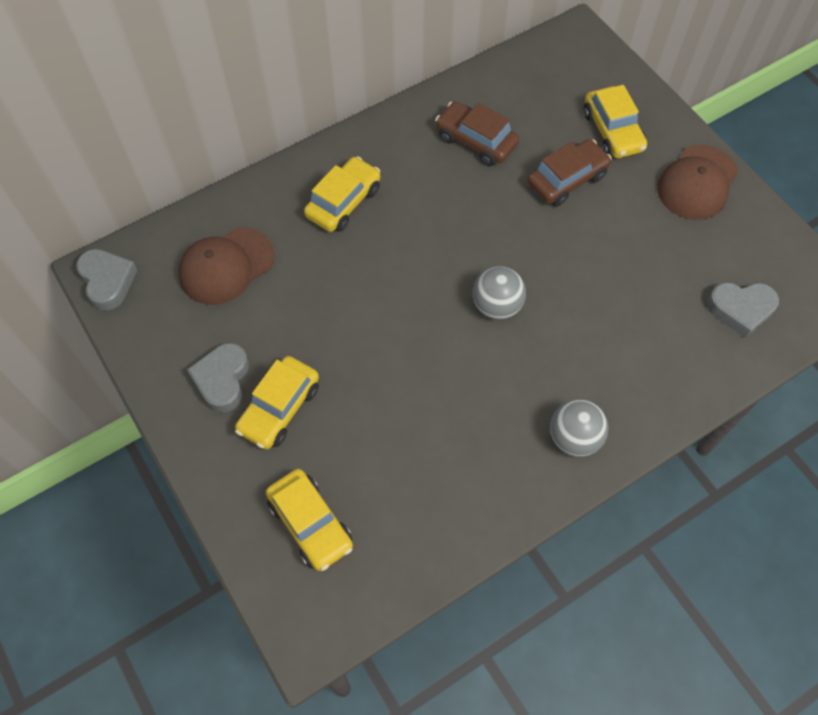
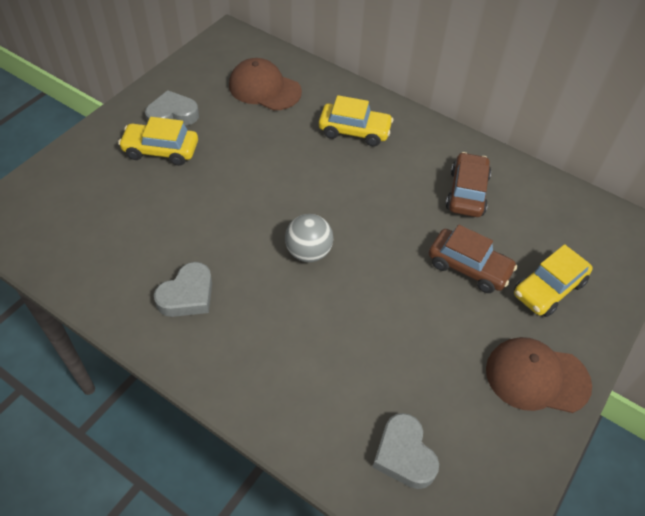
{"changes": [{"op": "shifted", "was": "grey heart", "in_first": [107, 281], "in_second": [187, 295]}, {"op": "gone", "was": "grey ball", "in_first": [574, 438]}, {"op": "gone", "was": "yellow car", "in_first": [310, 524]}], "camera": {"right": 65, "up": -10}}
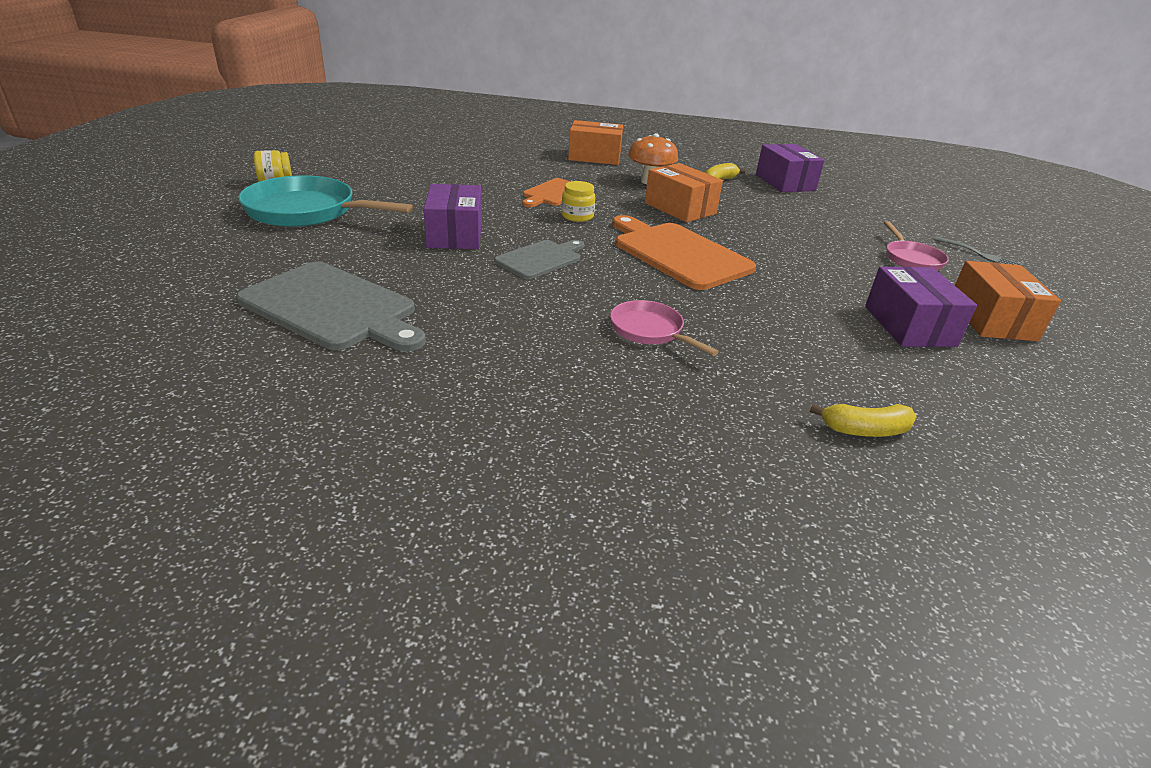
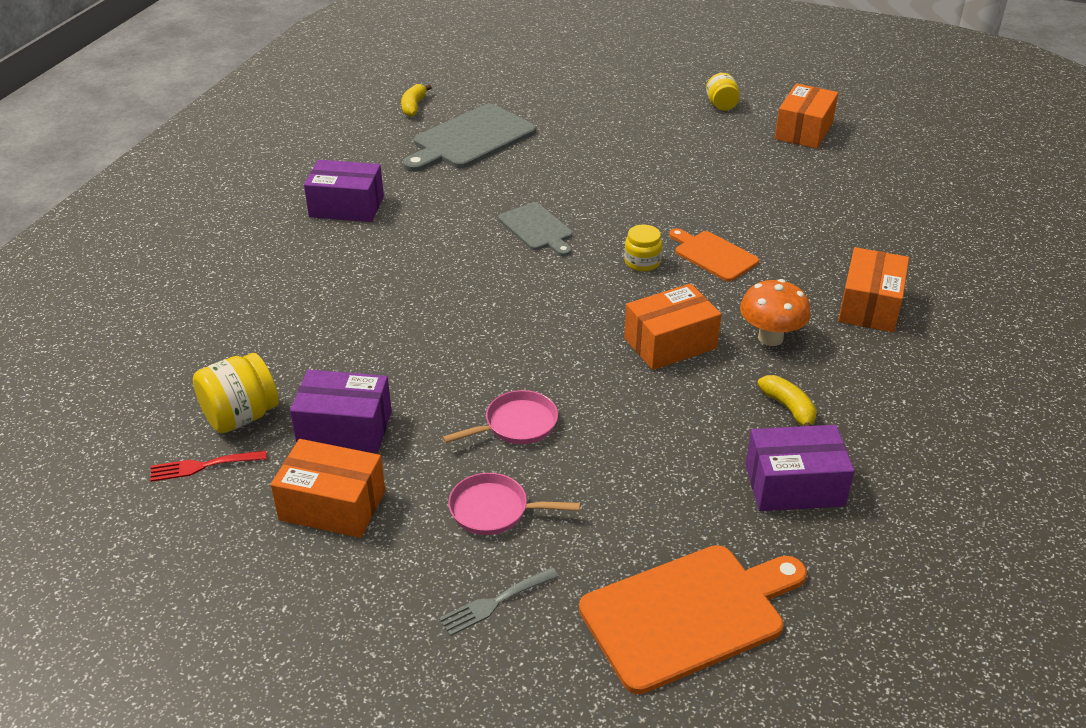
{"changes": [{"op": "gone", "was": "turquoise pan", "in_first": [307, 211]}, {"op": "shifted", "was": "purple box", "in_first": [455, 234], "in_second": [346, 207]}, {"op": "shifted", "was": "orange cutting board", "in_first": [678, 253], "in_second": [689, 614]}, {"op": "shifted", "was": "pink pan", "in_first": [649, 331], "in_second": [516, 425]}, {"op": "shifted", "was": "yellow banana", "in_first": [864, 430], "in_second": [414, 107]}, {"op": "new", "now": "orange box", "in_second": [803, 131]}, {"op": "new", "now": "yellow jar", "in_second": [241, 416]}, {"op": "new", "now": "red fork", "in_second": [203, 466]}], "camera": {"right": 105, "up": 5}}
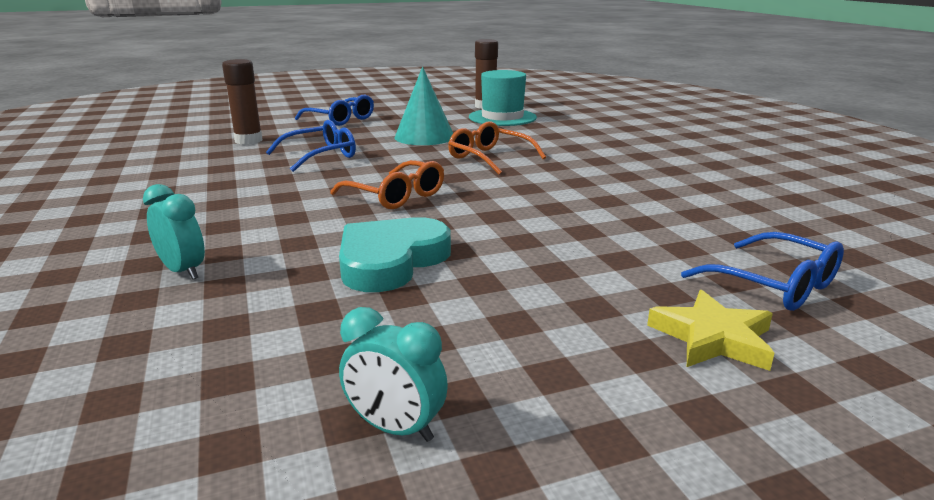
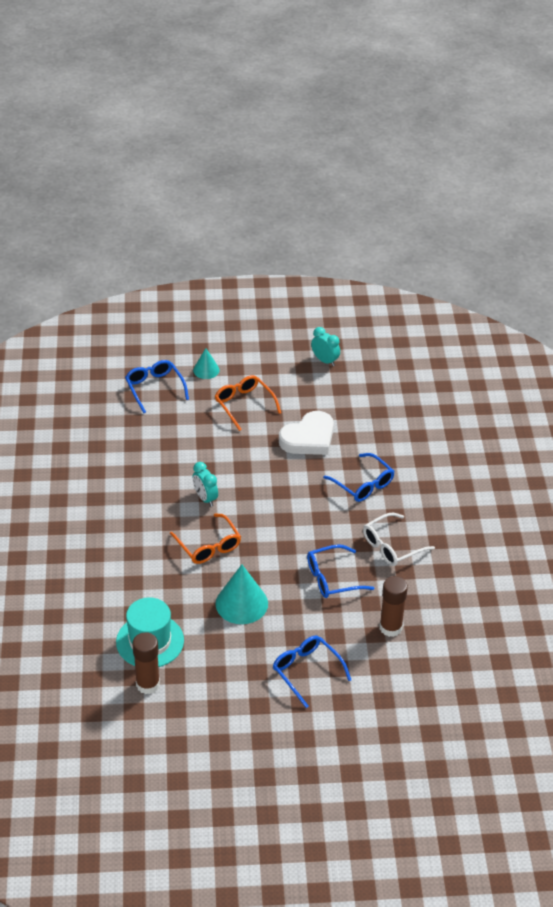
{"changes": [{"op": "shifted", "was": "orange glasses", "in_first": [396, 196], "in_second": [244, 405]}, {"op": "shifted", "was": "turquoise clock", "in_first": [183, 271], "in_second": [205, 498]}, {"op": "repainted", "was": "turquoise heart", "now": "white heart", "in_first": [391, 261], "in_second": [308, 438]}, {"op": "swapped", "was": "yellow star", "now": "turquoise cone", "in_first": [712, 338], "in_second": [206, 370]}, {"op": "new", "now": "blue glasses", "in_second": [363, 484]}, {"op": "new", "now": "white glasses", "in_second": [392, 546]}], "camera": {"right": -165, "up": 20}}
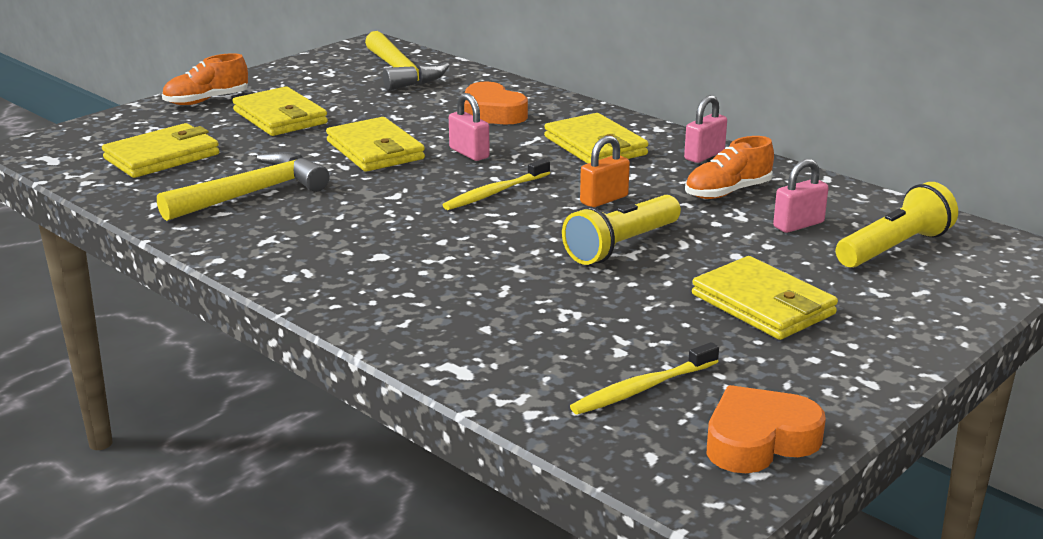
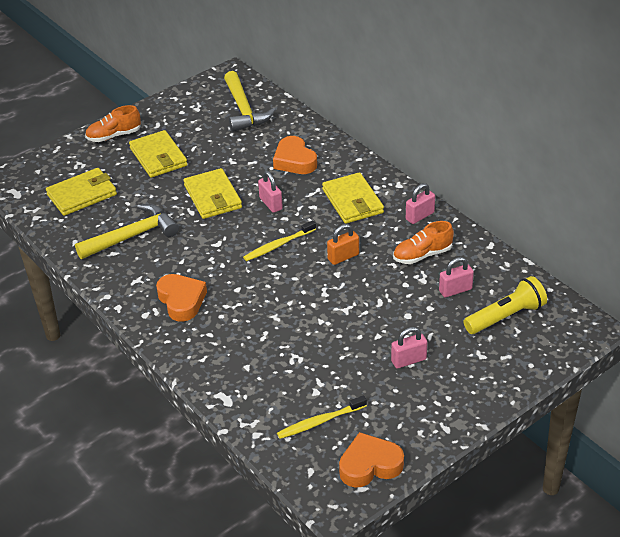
{"changes": [{"op": "gone", "was": "yellow flashlight", "in_first": [621, 246]}, {"op": "swapped", "was": "yellow wallet", "now": "pink padlock", "in_first": [763, 304], "in_second": [408, 360]}, {"op": "new", "now": "orange heart", "in_second": [181, 301]}], "camera": {"right": 10, "up": 15}}
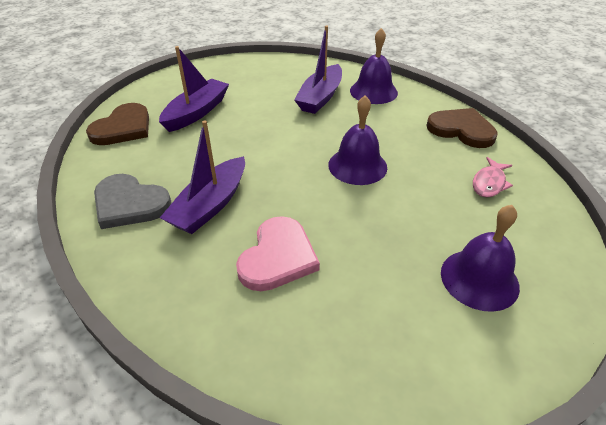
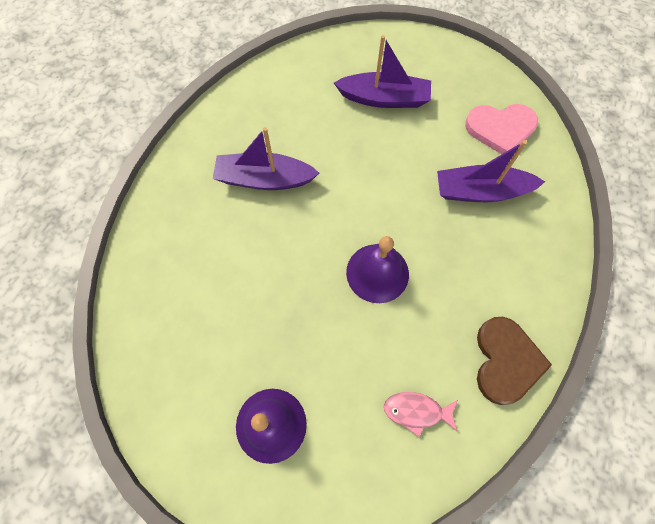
{"changes": [{"op": "gone", "was": "purple bell", "in_first": [373, 91]}, {"op": "gone", "was": "brown heart", "in_first": [123, 128]}, {"op": "gone", "was": "grey heart", "in_first": [129, 204]}, {"op": "shifted", "was": "pink heart", "in_first": [278, 257], "in_second": [500, 129]}], "camera": {"right": 65, "up": 25}}
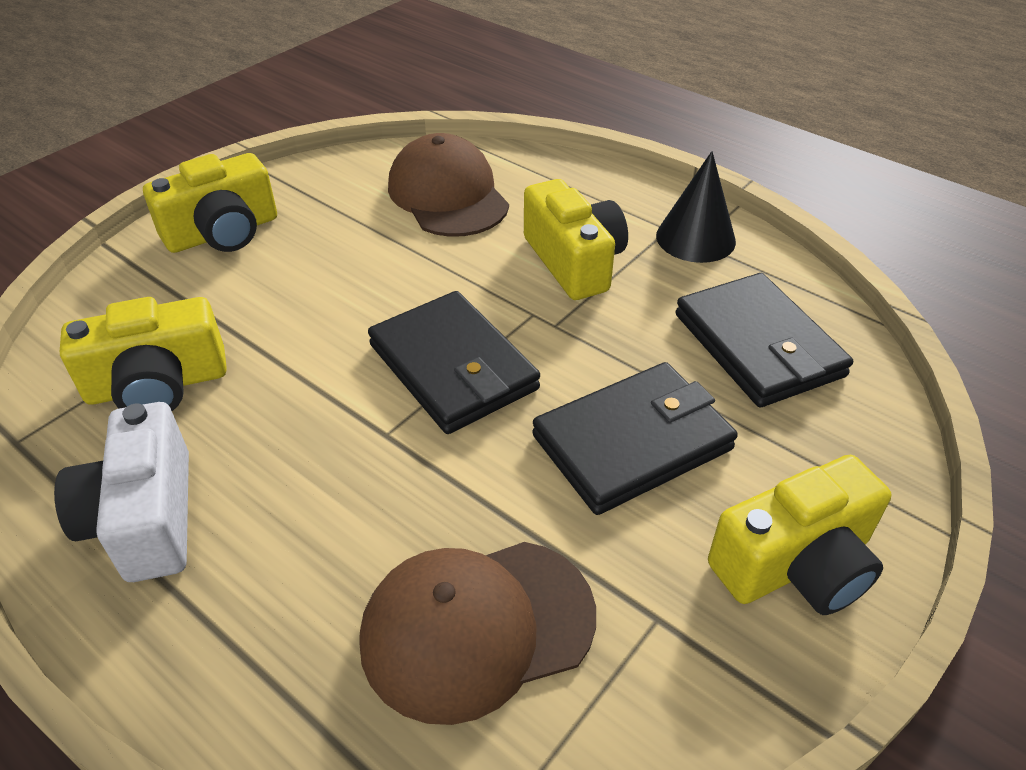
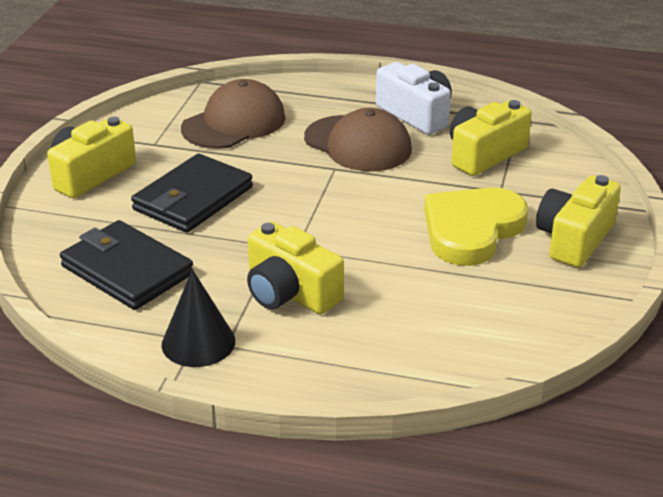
{"changes": [{"op": "shifted", "was": "brown cap", "in_first": [448, 195], "in_second": [358, 144]}, {"op": "gone", "was": "black wallet", "in_first": [453, 367]}, {"op": "new", "now": "yellow heart", "in_second": [471, 230]}], "camera": {"right": 155, "up": -10}}
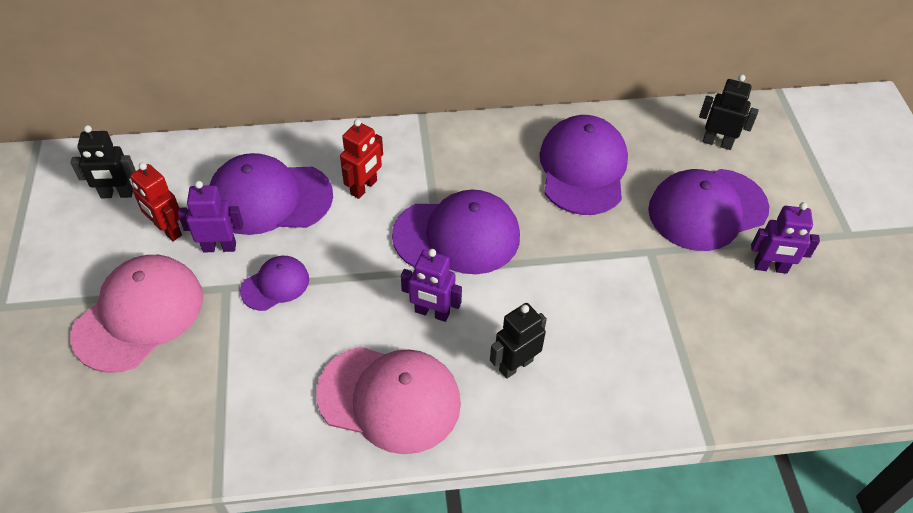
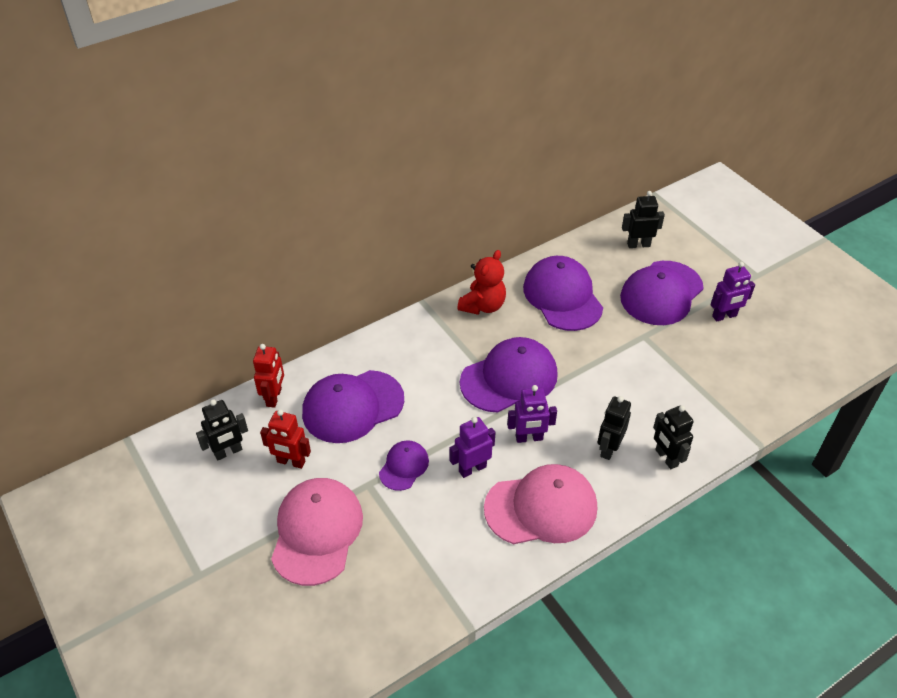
{"changes": [{"op": "shifted", "was": "red robot", "in_first": [364, 187], "in_second": [274, 397]}, {"op": "shifted", "was": "purple robot", "in_first": [219, 247], "in_second": [472, 468]}, {"op": "new", "now": "red teddy bear", "in_second": [483, 306]}, {"op": "new", "now": "black robot", "in_second": [666, 458]}], "camera": {"right": -25, "up": -5}}
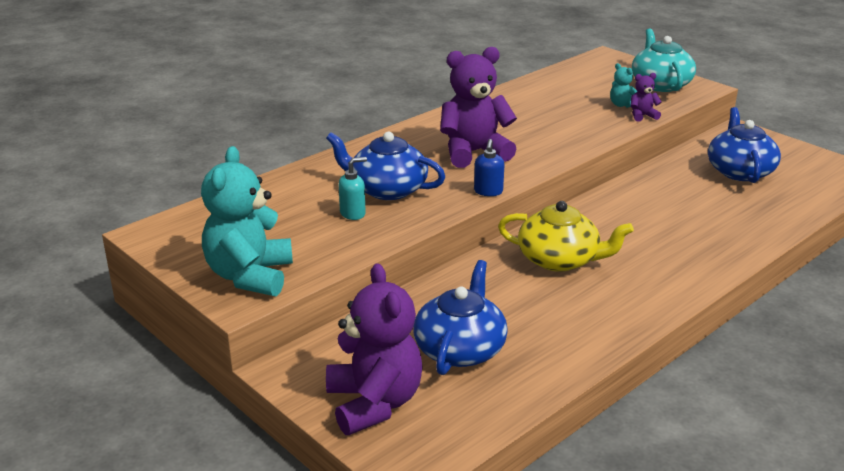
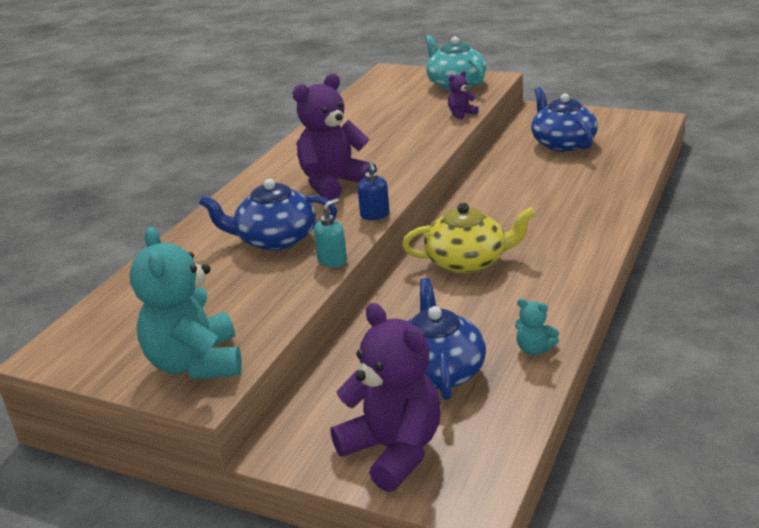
{"changes": [{"op": "shifted", "was": "turquoise teddy bear", "in_first": [622, 105], "in_second": [534, 349]}, {"op": "shifted", "was": "turquoise soap dispenser", "in_first": [353, 213], "in_second": [332, 261]}], "camera": {"right": -20, "up": 0}}
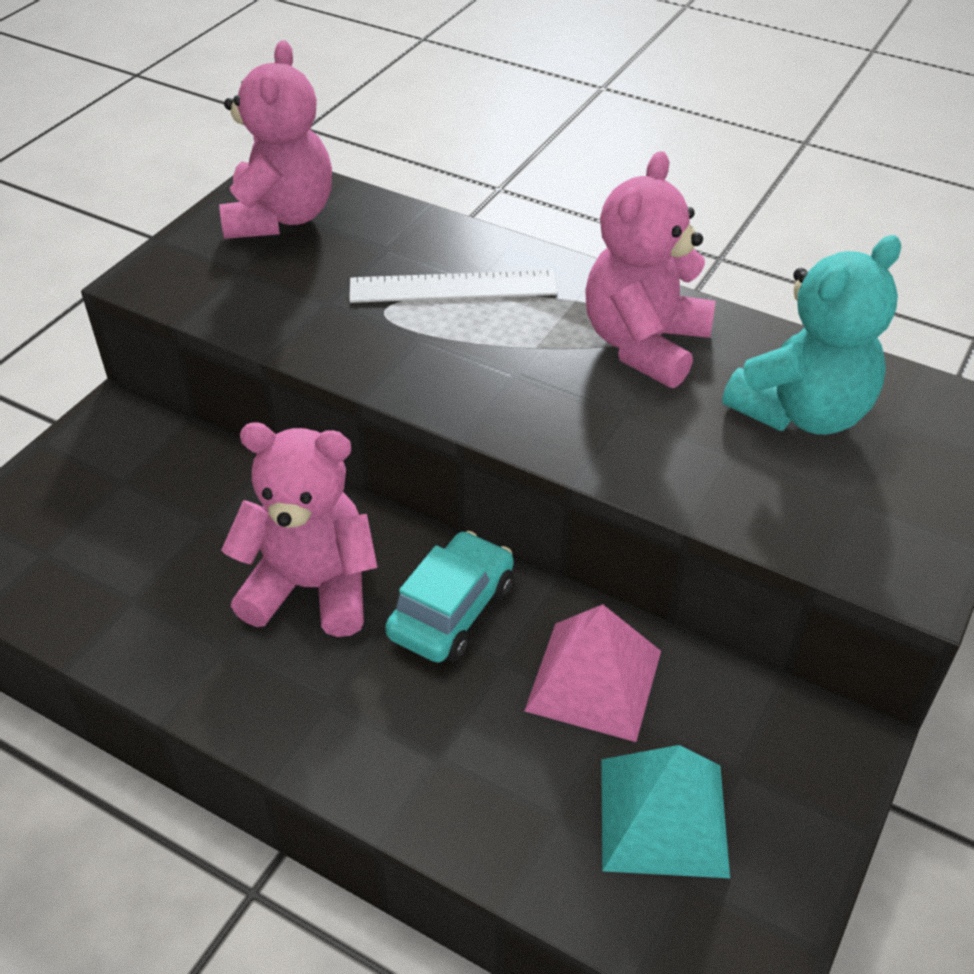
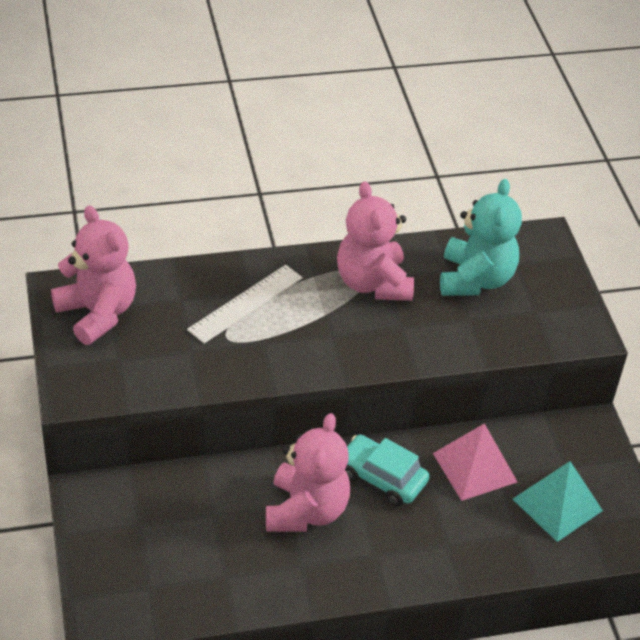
{"changes": [{"op": "rotated", "was": "pink teddy bear", "in_first": [312, 587], "in_second": [306, 511], "clockwise": 135}, {"op": "rotated", "was": "turquoise car", "in_first": [452, 610], "in_second": [382, 477], "clockwise": -45}], "camera": {"right": -45, "up": 0}}
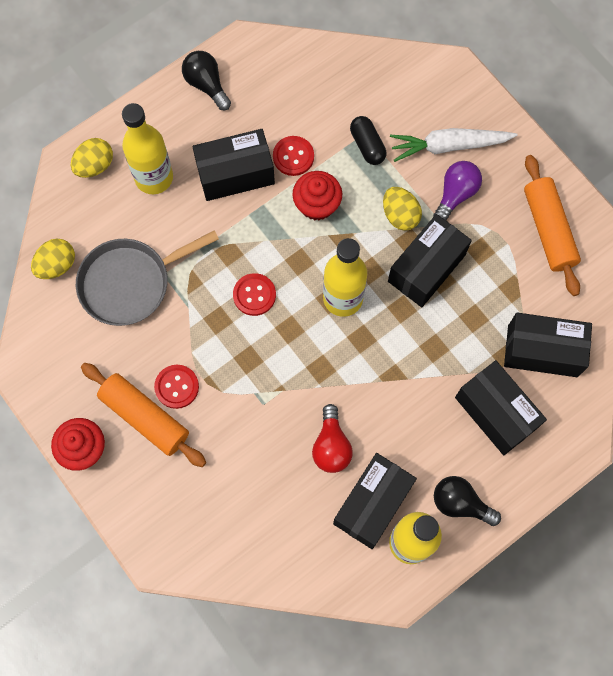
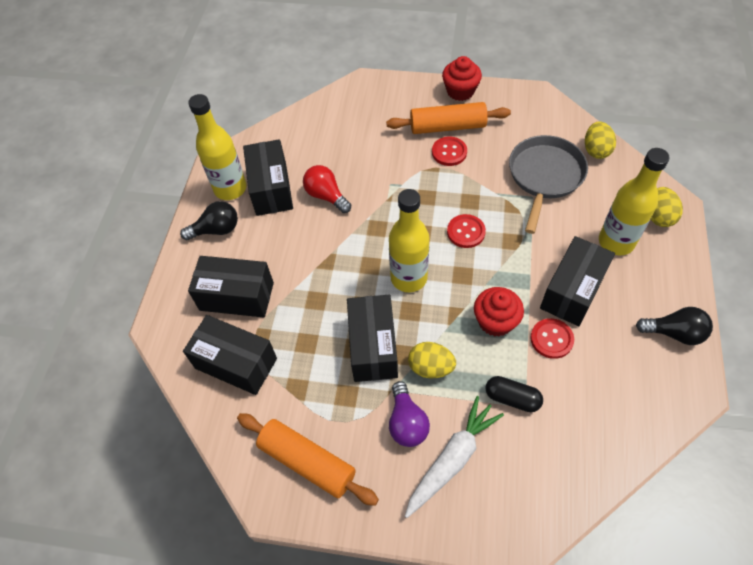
{"changes": [{"op": "rotated", "was": "black box", "in_first": [542, 351], "in_second": [236, 363], "clockwise": 60}], "camera": {"right": 140, "up": -15}}
